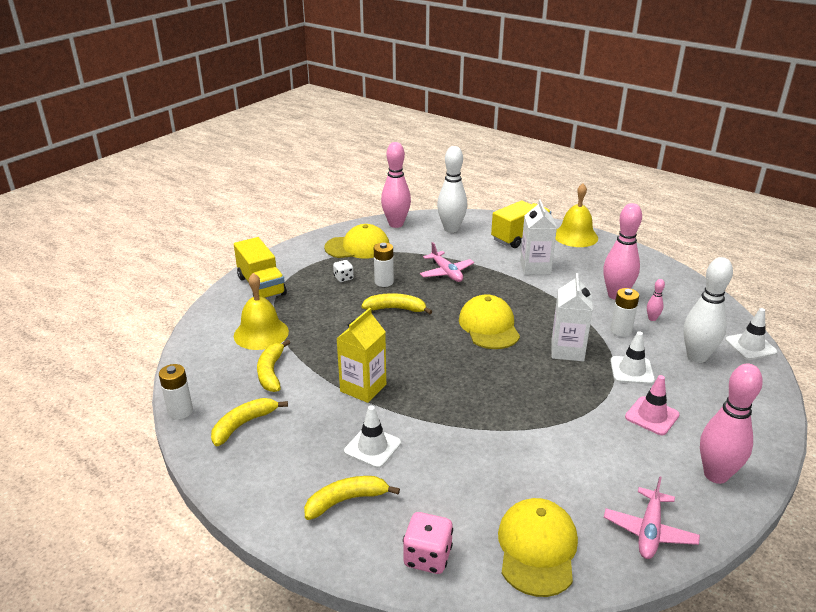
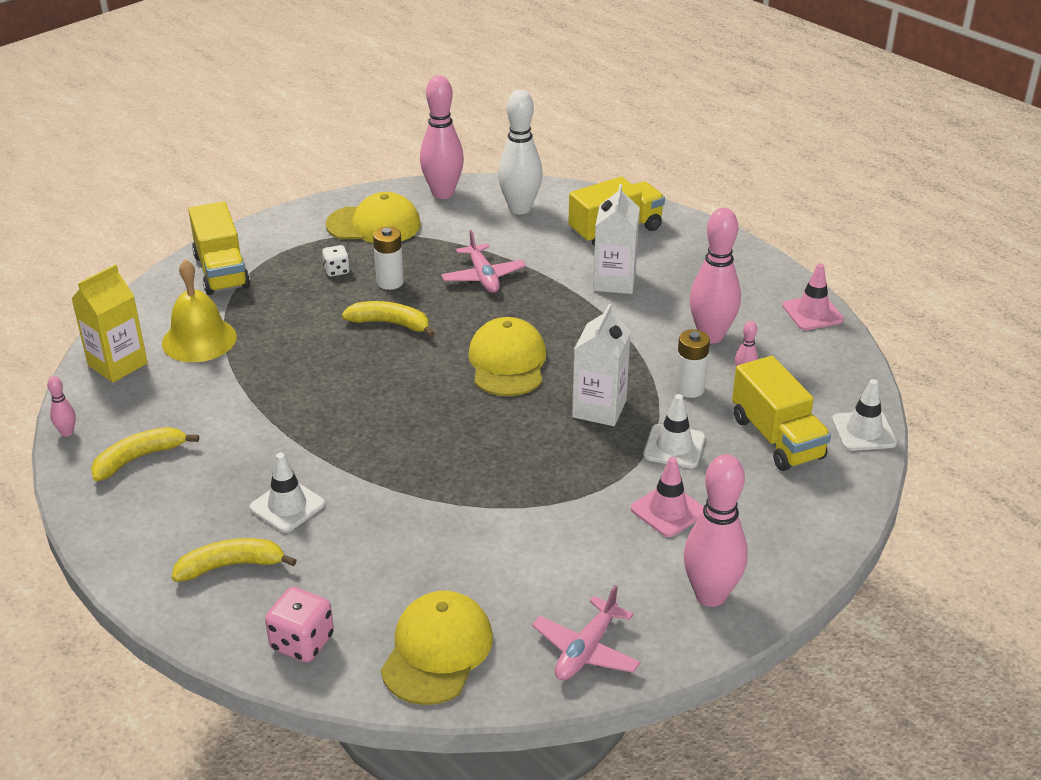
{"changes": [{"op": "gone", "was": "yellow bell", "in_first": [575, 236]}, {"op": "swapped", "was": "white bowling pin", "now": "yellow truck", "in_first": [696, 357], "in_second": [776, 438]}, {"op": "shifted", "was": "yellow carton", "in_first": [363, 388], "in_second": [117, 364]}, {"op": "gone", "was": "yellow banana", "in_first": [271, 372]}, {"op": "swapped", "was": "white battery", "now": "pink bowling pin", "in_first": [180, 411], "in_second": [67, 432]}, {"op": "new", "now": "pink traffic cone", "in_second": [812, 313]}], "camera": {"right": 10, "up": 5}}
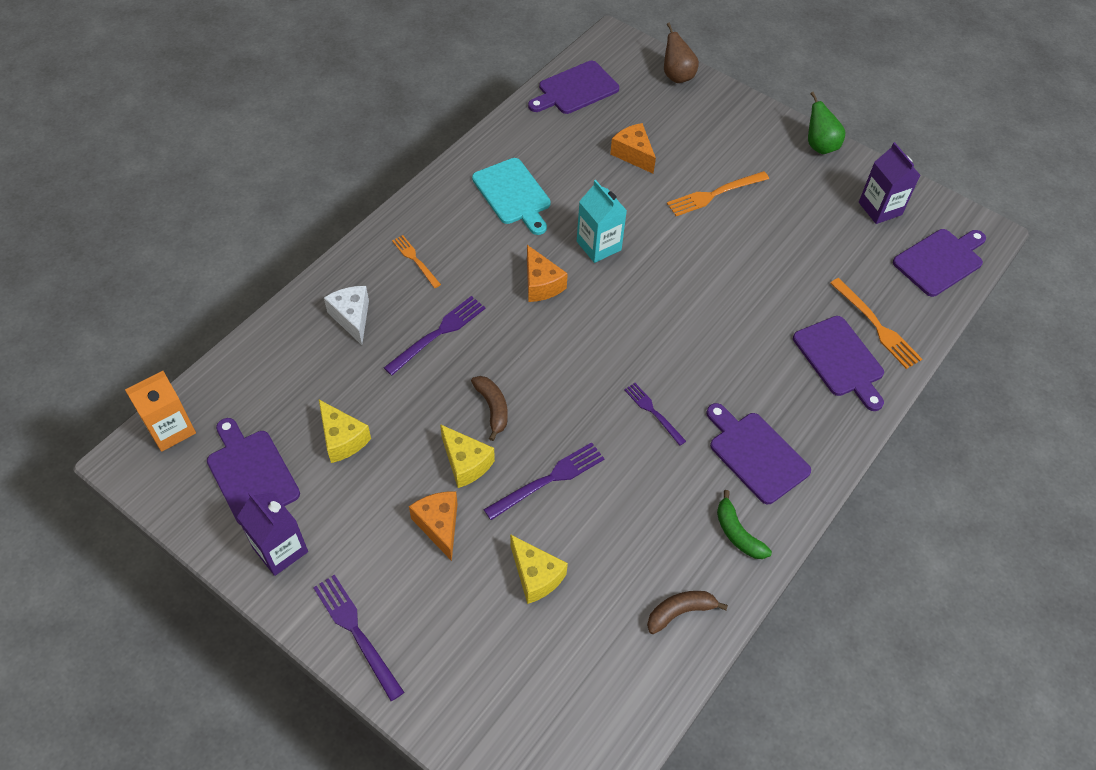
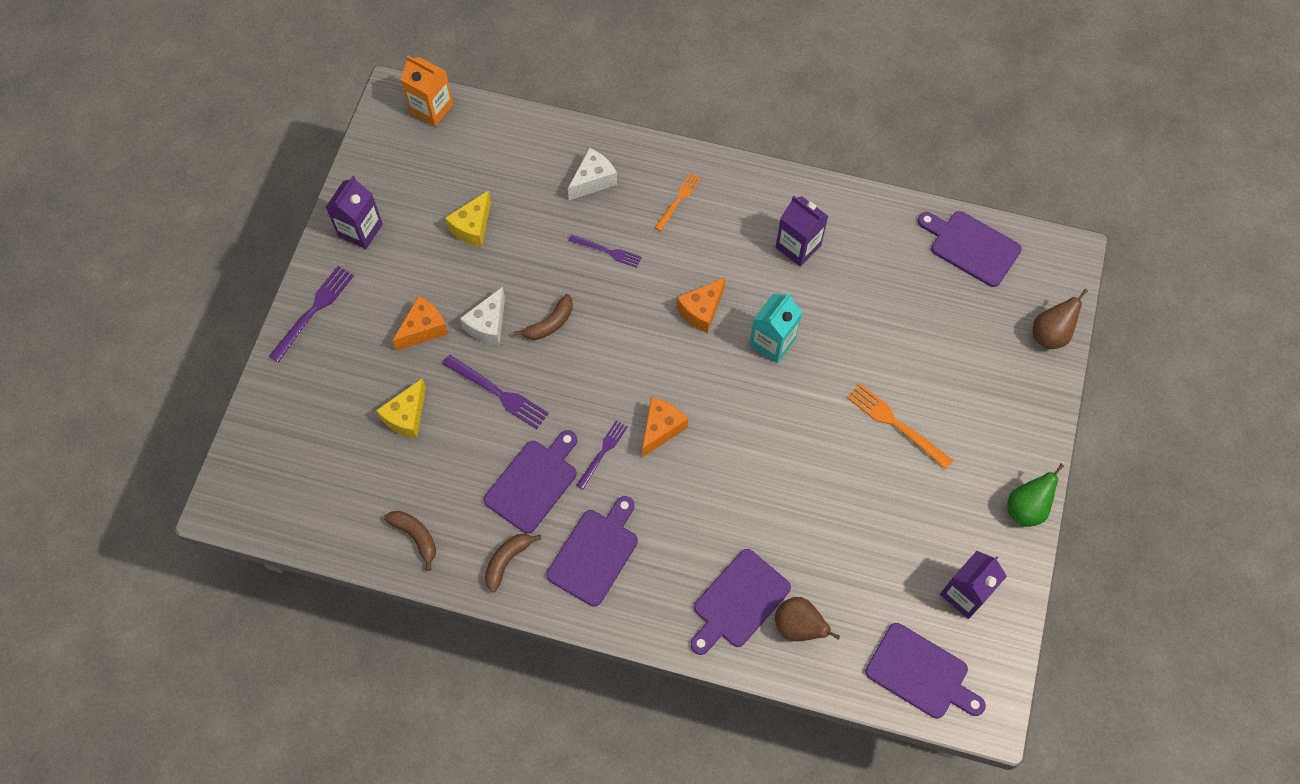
{"changes": [{"op": "shifted", "was": "orange cheese", "in_first": [633, 154], "in_second": [661, 429]}, {"op": "swapped", "was": "turquoise cutting board", "now": "purple carton", "in_first": [513, 194], "in_second": [798, 246]}, {"op": "swapped", "was": "orange fork", "now": "brown pear", "in_first": [876, 326], "in_second": [798, 626]}, {"op": "scaled", "was": "purple fork", "in_first": [438, 333], "in_second": [607, 251], "ratio": 0.65}, {"op": "shifted", "was": "purple cutting board", "in_first": [251, 473], "in_second": [533, 482]}, {"op": "repainted", "was": "yellow cheese", "now": "white cheese", "in_first": [465, 463], "in_second": [488, 325]}, {"op": "repainted", "was": "green banana", "now": "brown banana", "in_first": [737, 533], "in_second": [507, 561]}], "camera": {"right": 70, "up": 10}}
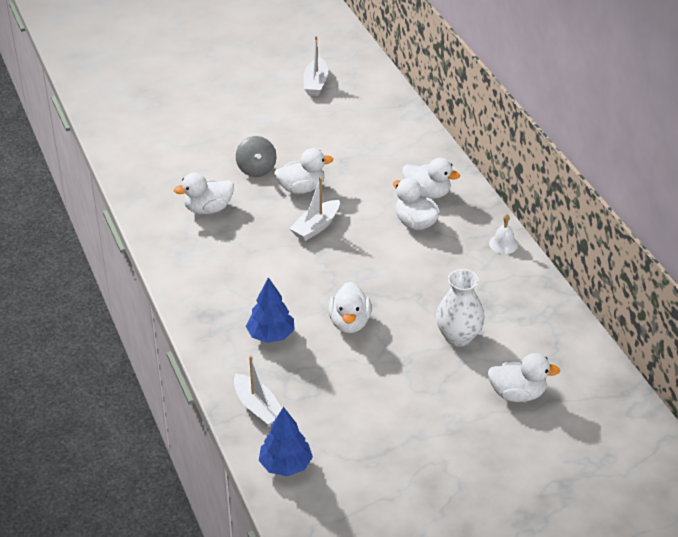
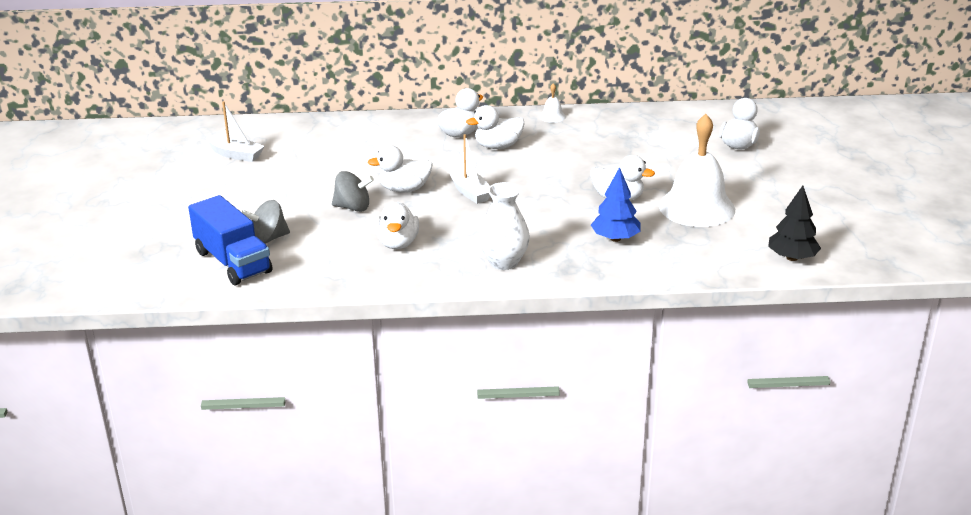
{"changes": [{"op": "rotated", "was": "white duck", "in_first": [301, 188], "in_second": [404, 189], "clockwise": -105}, {"op": "shifted", "was": "white vase", "in_first": [458, 337], "in_second": [504, 262]}, {"op": "gone", "was": "white boat", "in_first": [258, 408]}, {"op": "repainted", "was": "blue tree", "now": "black tree", "in_first": [285, 465], "in_second": [792, 258]}, {"op": "new", "now": "white bell", "in_second": [696, 207]}, {"op": "new", "now": "blue truck", "in_second": [233, 262]}, {"op": "new", "now": "grey spinning top", "in_second": [268, 239]}], "camera": {"right": -70, "up": -10}}
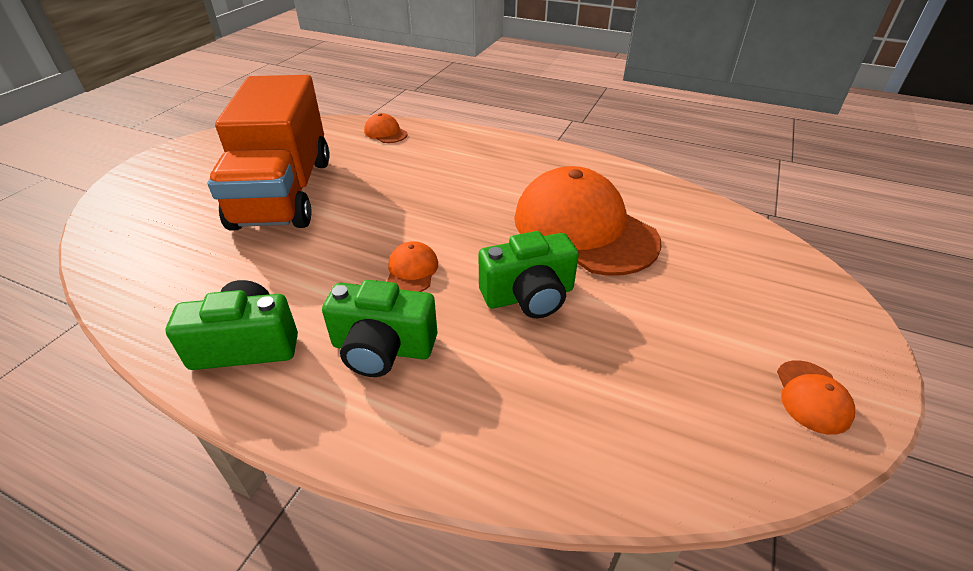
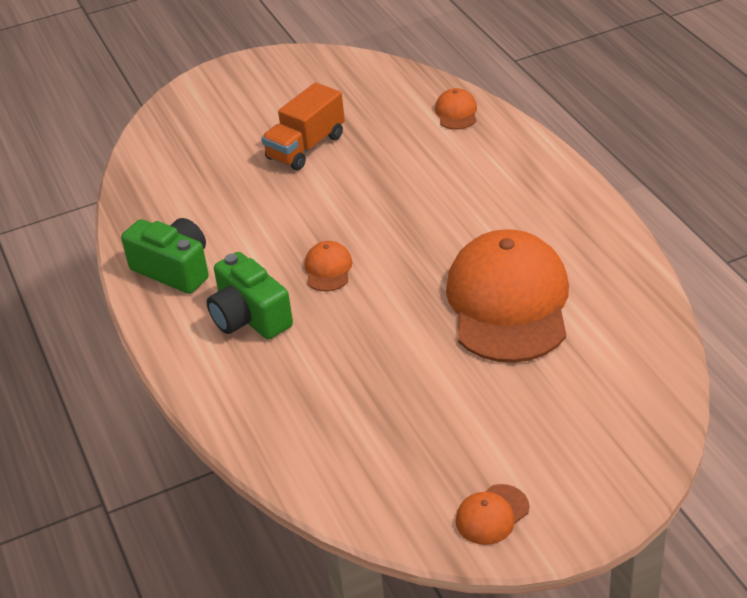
{"changes": [{"op": "scaled", "was": "orange truck", "in_first": [284, 192], "in_second": [306, 147], "ratio": 0.53}, {"op": "gone", "was": "green camera", "in_first": [529, 296]}, {"op": "rotated", "was": "orange cap", "in_first": [412, 271], "in_second": [328, 269], "clockwise": -45}], "camera": {"right": 45, "up": 0}}
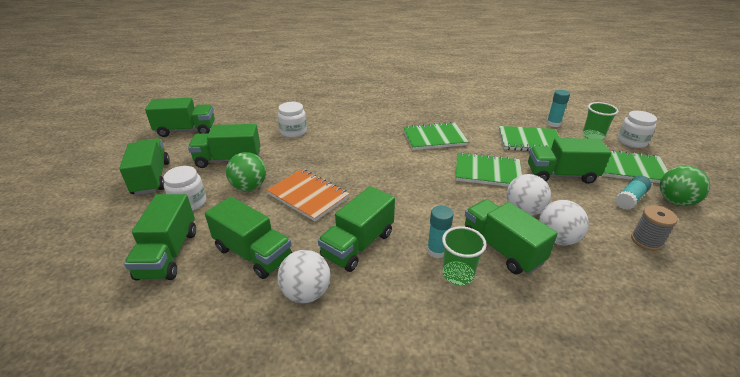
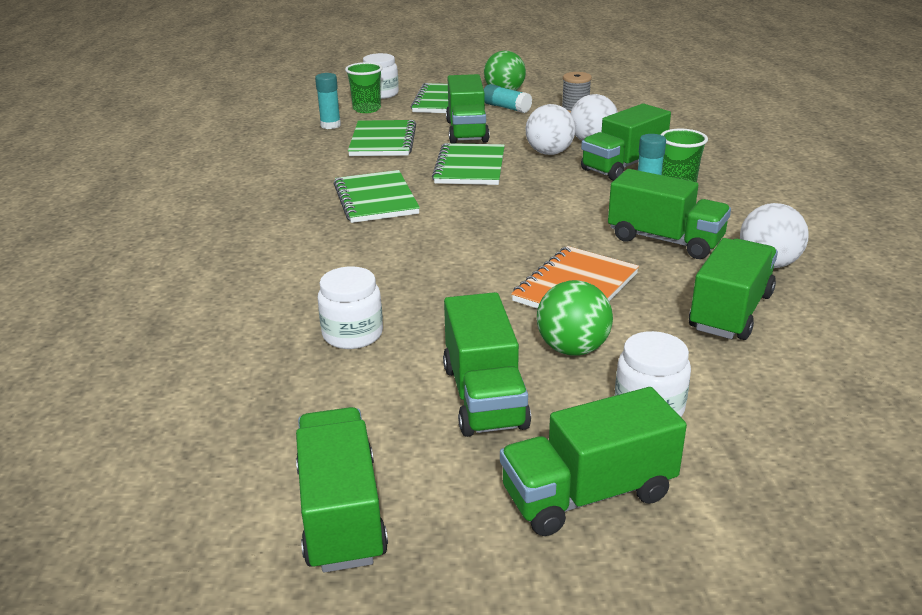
{"changes": [{"op": "gone", "was": "green truck", "in_first": [168, 254]}], "camera": {"right": -95, "up": -5}}
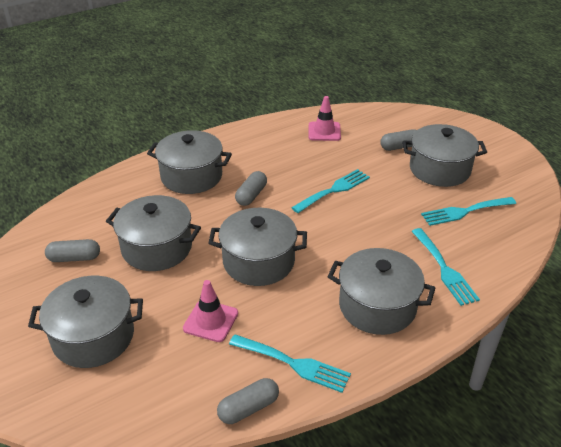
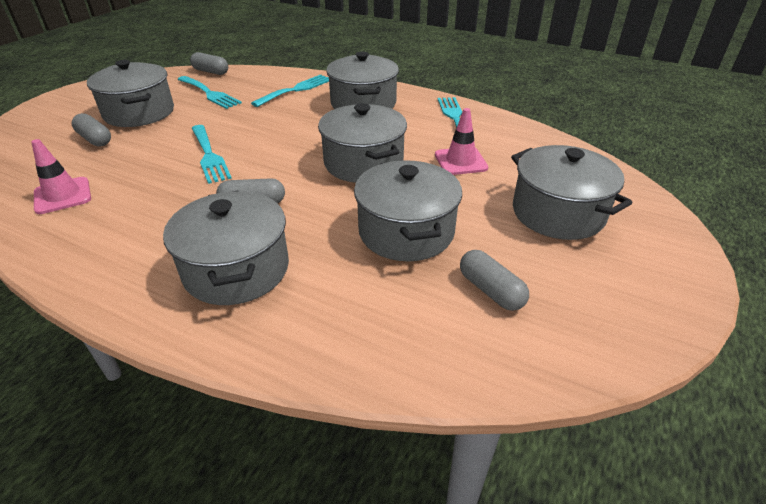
{"changes": [{"op": "rotated", "was": "turquoise fork", "in_first": [334, 190], "in_second": [209, 156], "clockwise": -135}, {"op": "shifted", "was": "grey capsule", "in_first": [248, 408], "in_second": [211, 72]}], "camera": {"right": -120, "up": 0}}
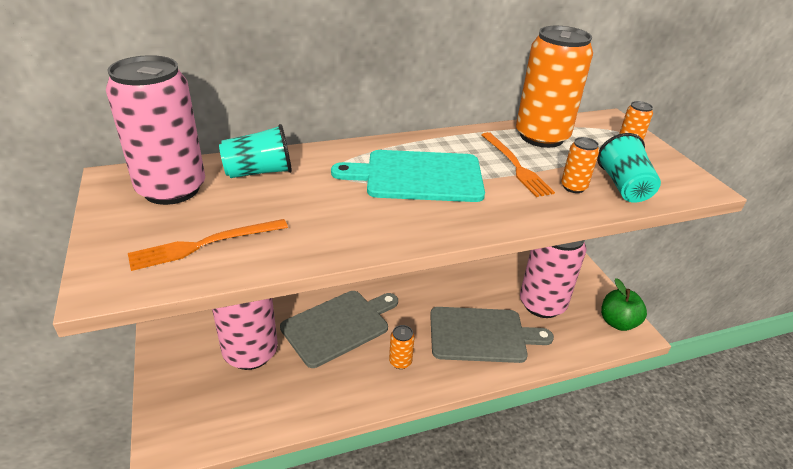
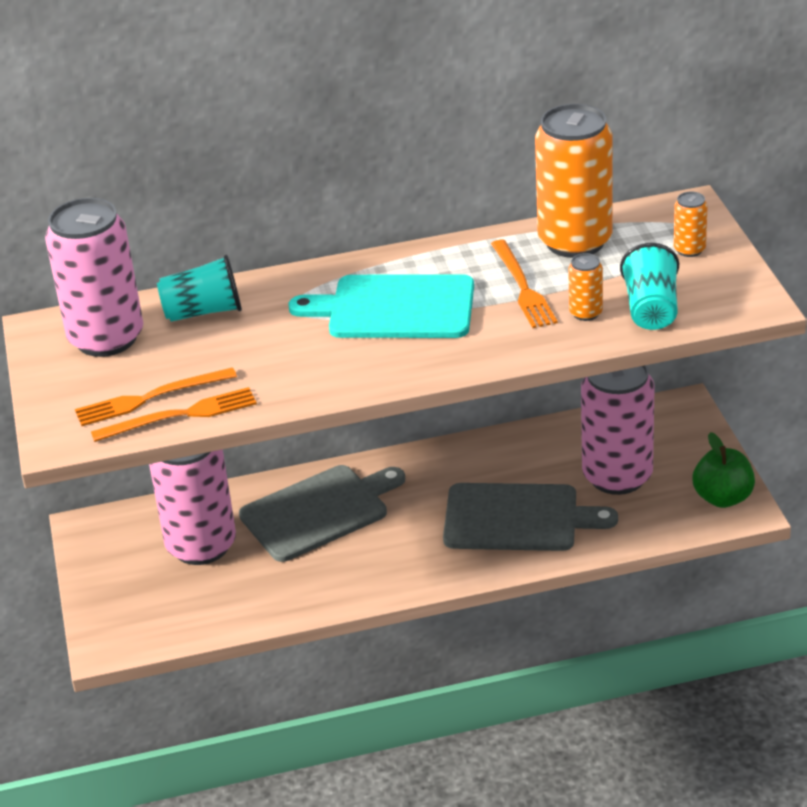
{"changes": [{"op": "gone", "was": "orange can", "in_first": [400, 362]}, {"op": "new", "now": "orange fork", "in_second": [180, 415]}], "camera": {"right": 10, "up": 0}}
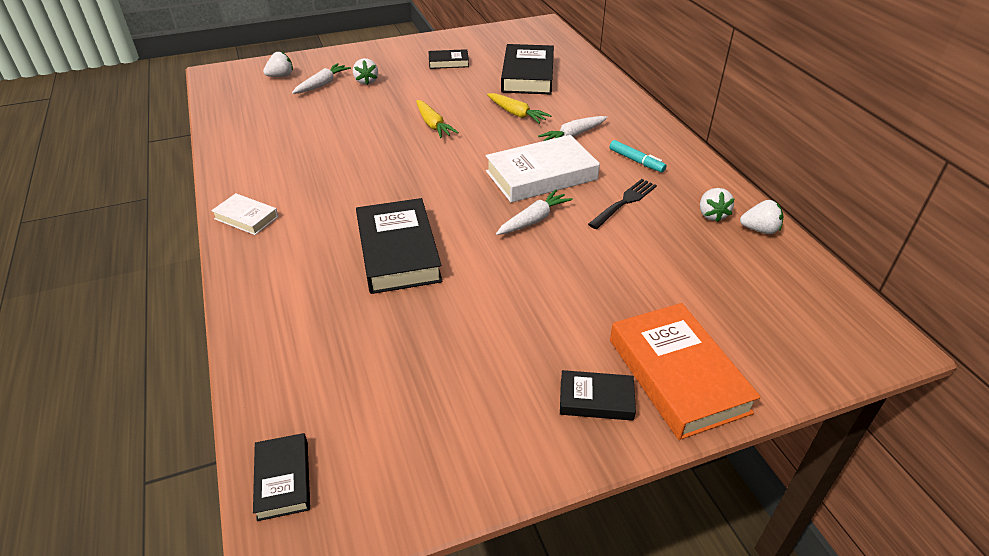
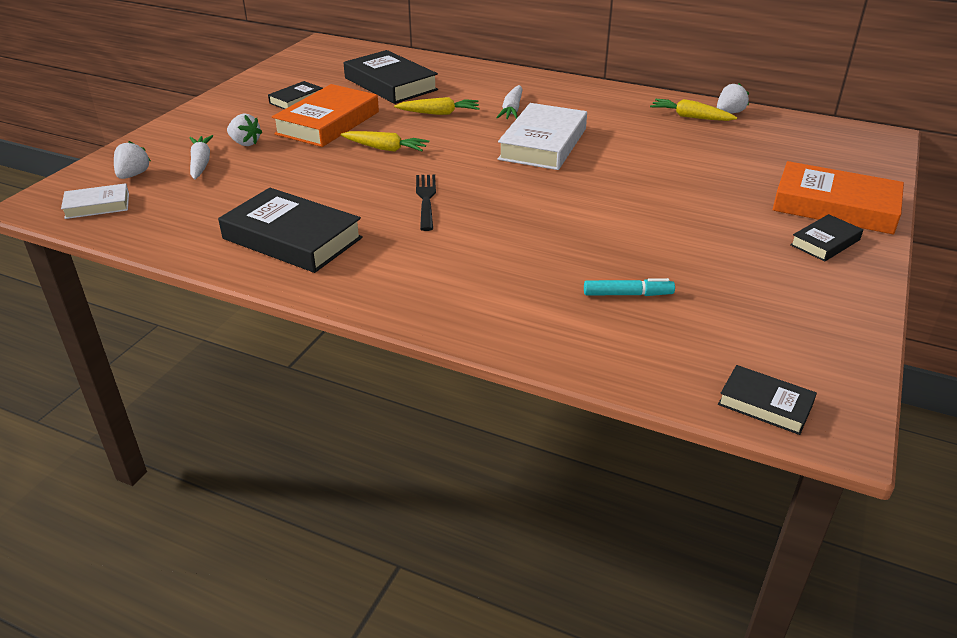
{"changes": [{"op": "shifted", "was": "turquoise marker", "in_first": [636, 161], "in_second": [627, 294]}, {"op": "shifted", "was": "black fork", "in_first": [624, 202], "in_second": [426, 199]}, {"op": "swapped", "was": "white strawberry", "now": "yellow carrot", "in_first": [712, 215], "in_second": [690, 117]}, {"op": "gone", "was": "white carrot", "in_first": [534, 220]}, {"op": "shifted", "was": "white book", "in_first": [246, 218], "in_second": [97, 206]}, {"op": "shifted", "was": "black book", "in_first": [398, 252], "in_second": [292, 238]}, {"op": "new", "now": "orange book", "in_second": [328, 123]}], "camera": {"right": -45, "up": -5}}
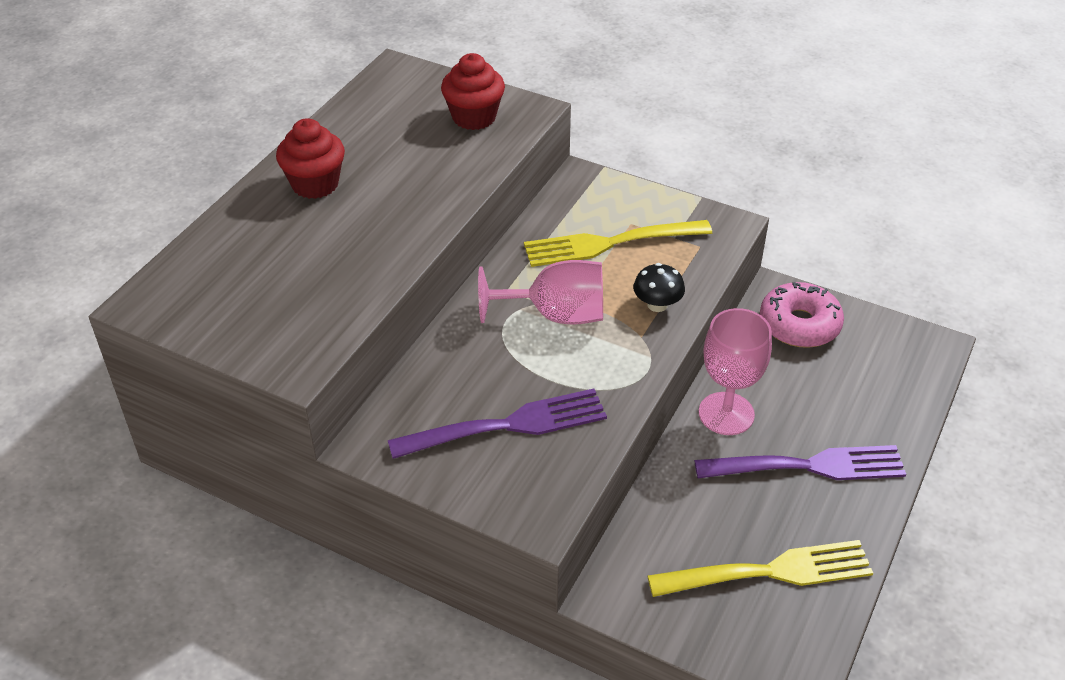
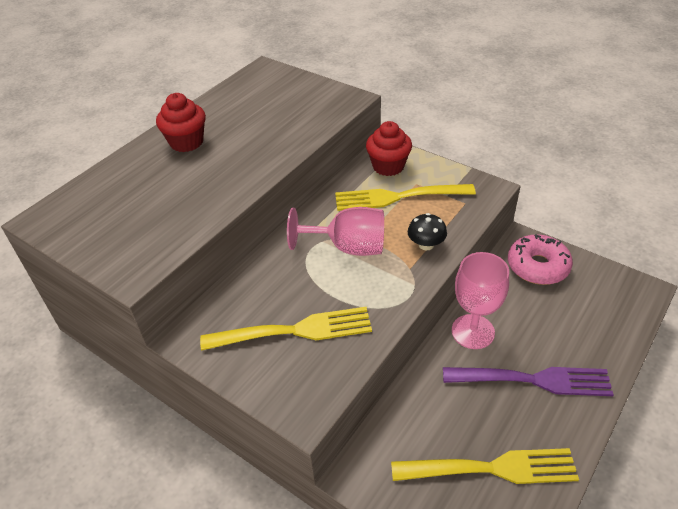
{"changes": [{"op": "shifted", "was": "red cupcake", "in_first": [474, 117], "in_second": [388, 166]}, {"op": "repainted", "was": "purple fork", "now": "yellow fork", "in_first": [508, 425], "in_second": [294, 331]}], "camera": {"right": 10, "up": 0}}
